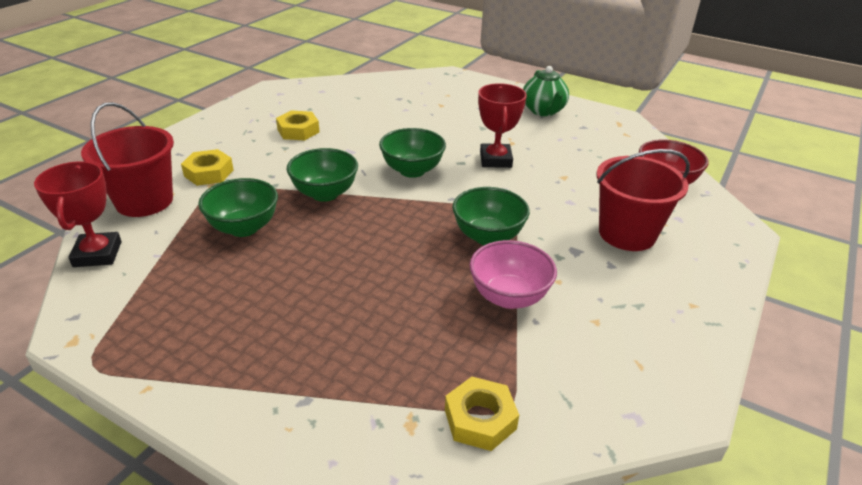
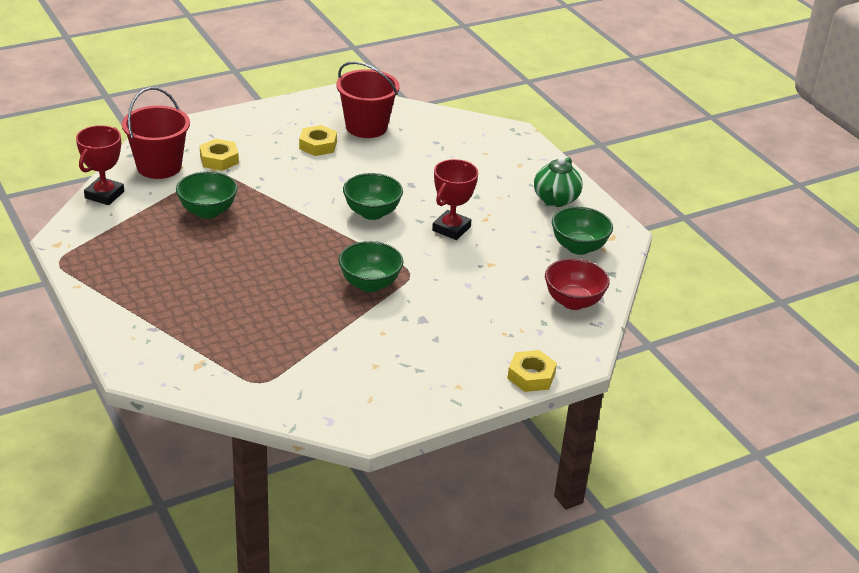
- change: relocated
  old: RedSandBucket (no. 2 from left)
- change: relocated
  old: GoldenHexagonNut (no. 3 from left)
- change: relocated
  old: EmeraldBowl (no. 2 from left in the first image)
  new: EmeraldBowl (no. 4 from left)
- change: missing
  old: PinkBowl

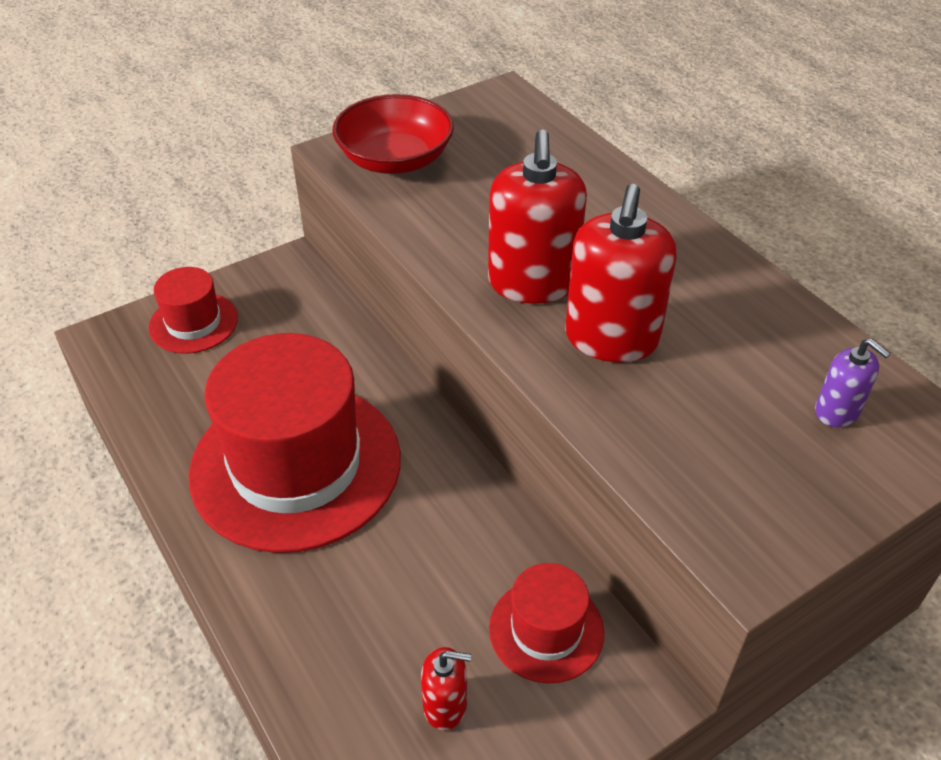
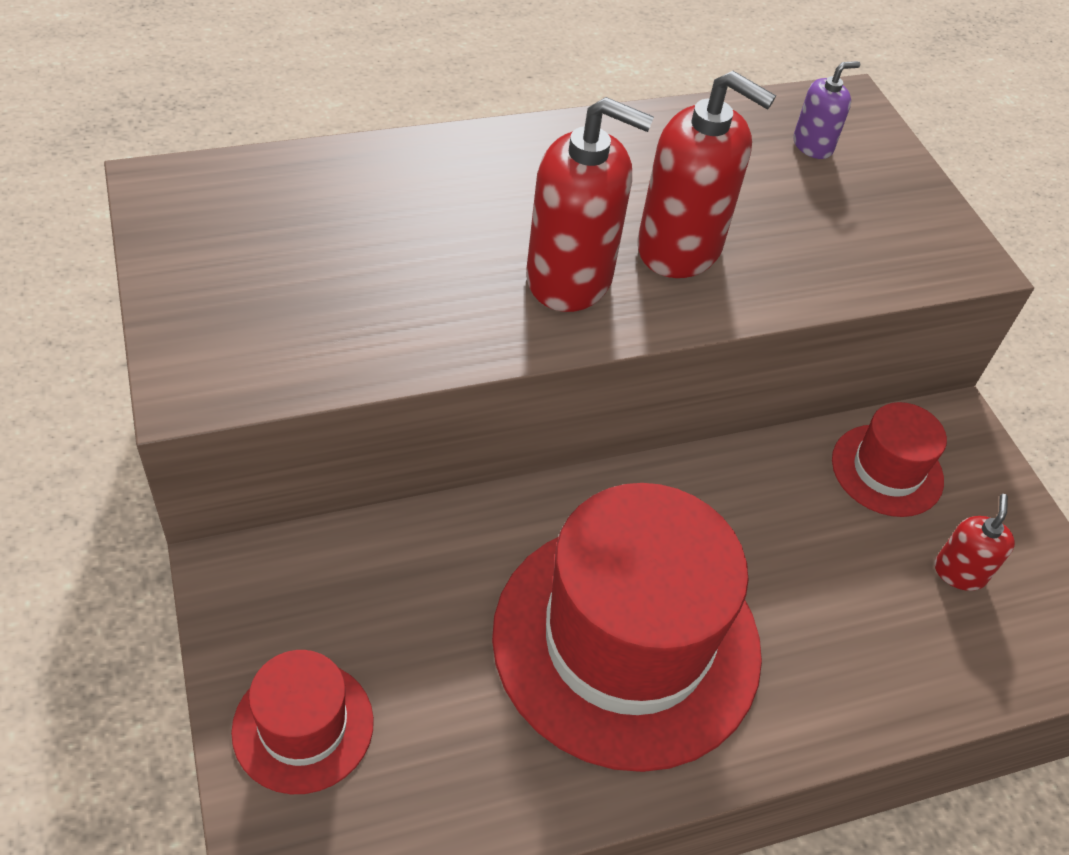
- change: missing
  old: RedBowl

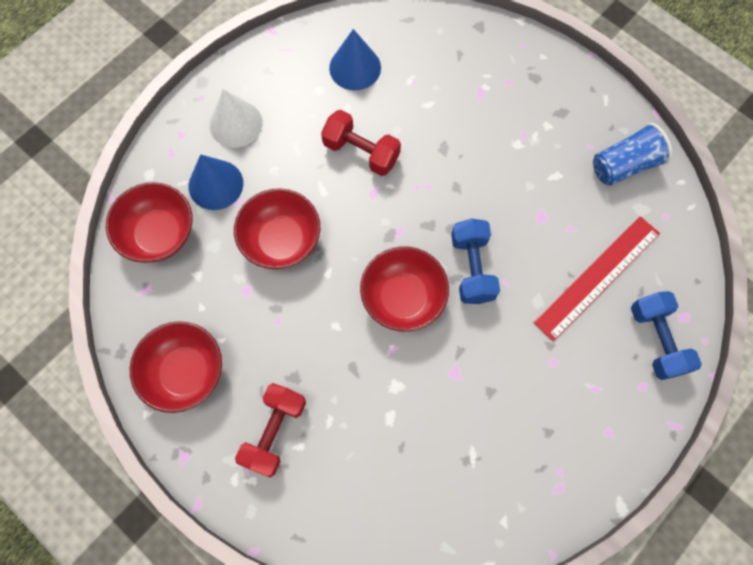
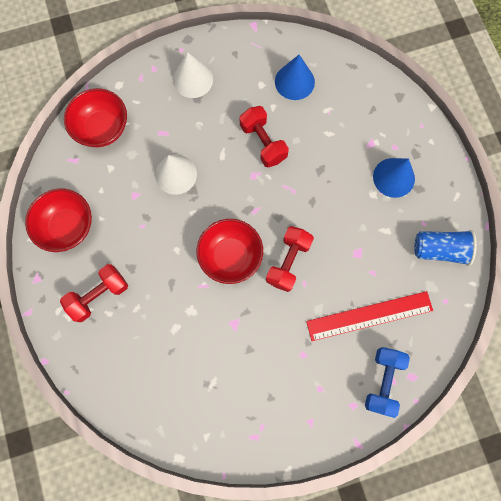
- change: exchanged
  old: RedBowl (no. 3 from left)
  new: WhiteConeShape (no. 1 from left)
- change: colour
  old: RoyalBlueHandWeight (no. 1 from left)
  new: RedHandWeight (no. 3 from left)
- change: relocated
  old: RoyalBlueConeShape (no. 1 from left in the first image)
  new: RoyalBlueConeShape (no. 2 from left)

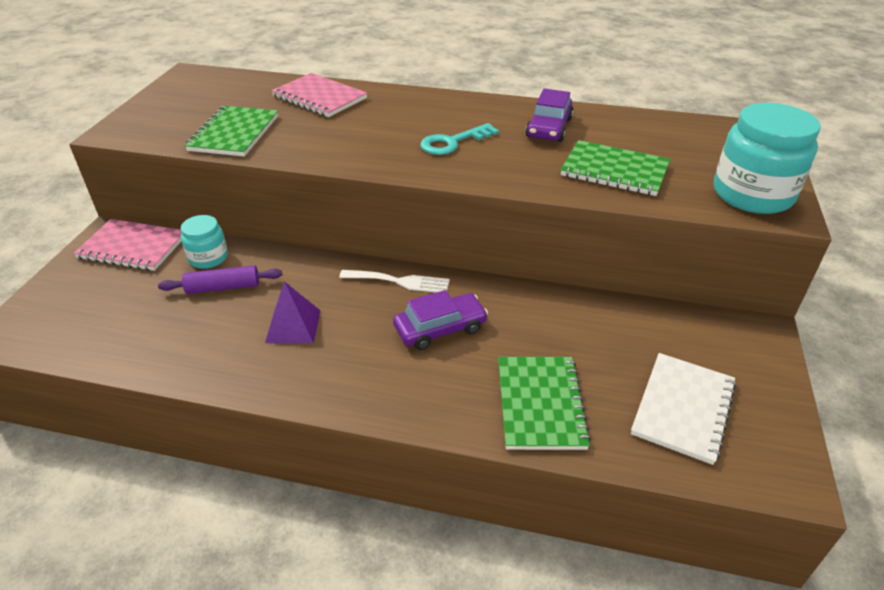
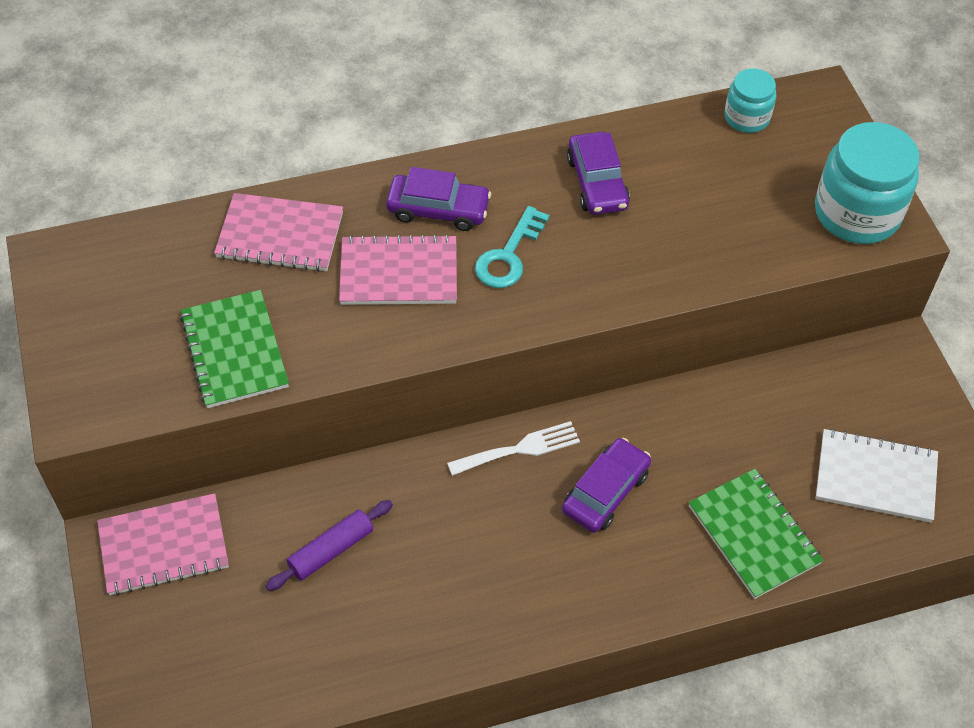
- change: appeared
  new: PinkNotepad (no. 3 from left)
- change: appeared
  new: VioletToyCar (no. 1 from left)
- change: relocated
  old: TurquoiseJar (no. 1 from left)
- change: spun
  old: WhiteNotepad
  degrees: -75
- change: missing
  old: VioletPyramid
- change: missing
  old: EmeraldNotepad (no. 3 from left)

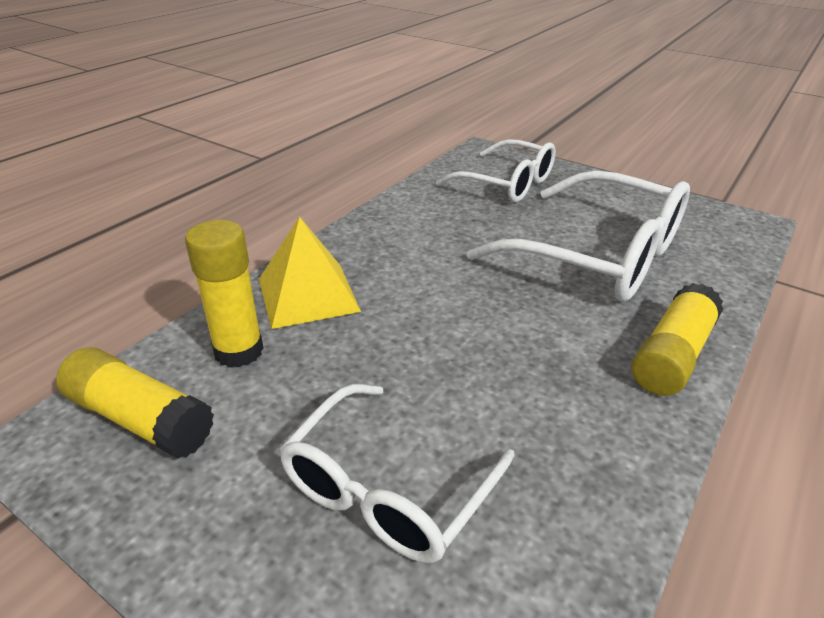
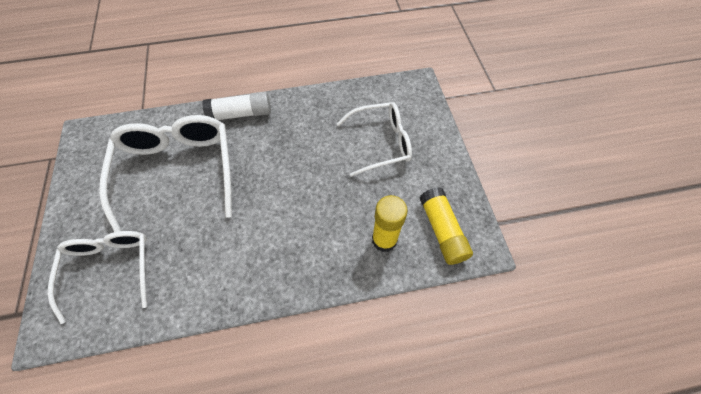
- change: colour
  old: GoldenGlue (no. 3 from left)
  new: WhiteGlue
- change: missing
  old: GoldenPyramid

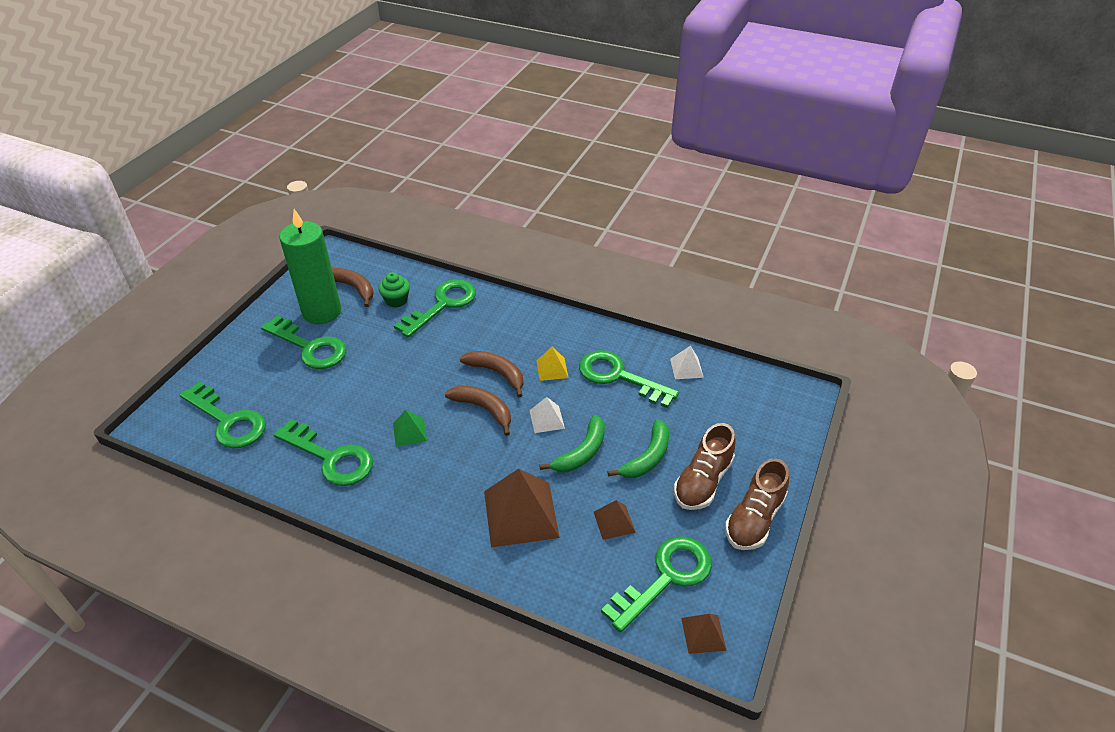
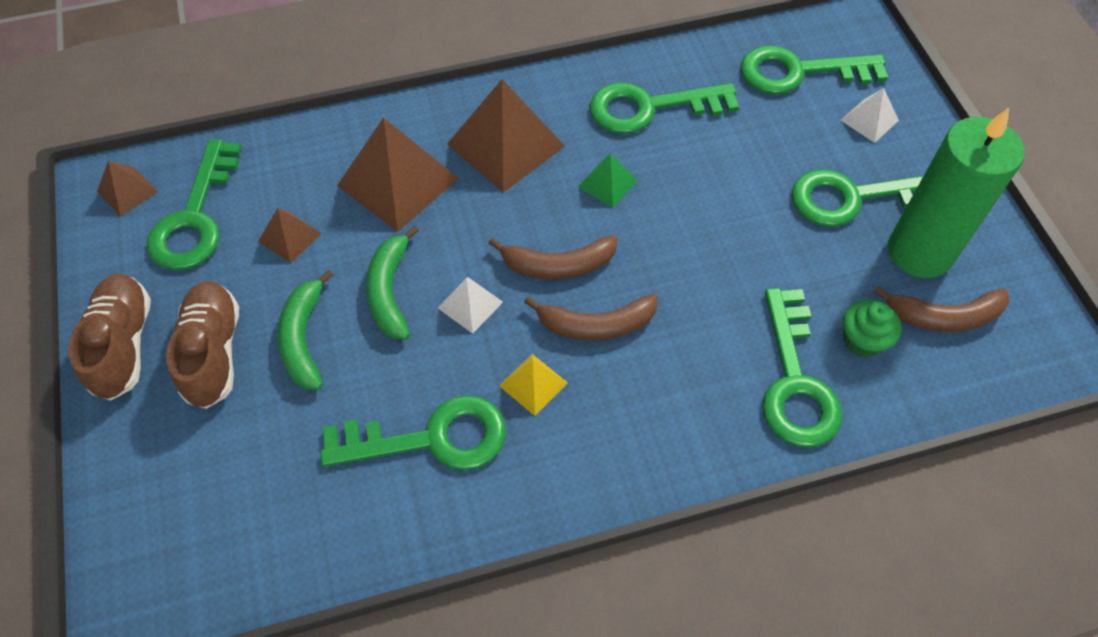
- change: appeared
  new: BrownPyramid (no. 4 from left)
- change: relocated
  old: WhitePyramid (no. 2 from left)

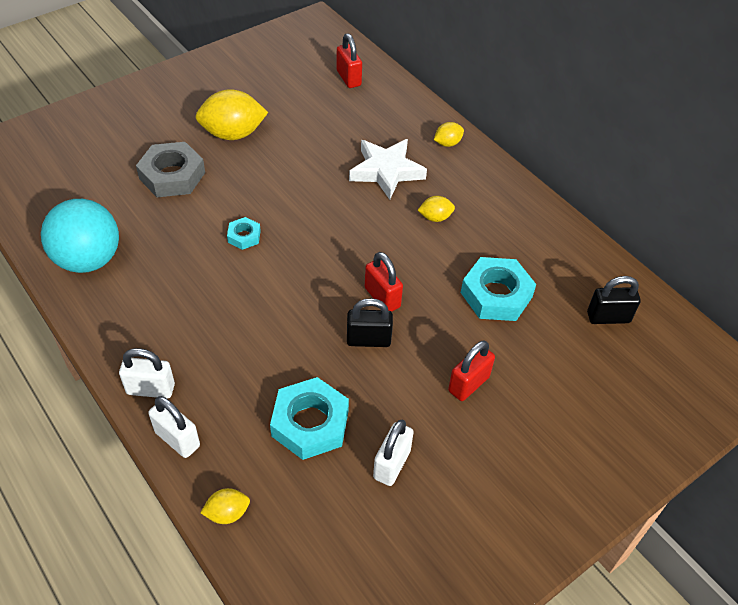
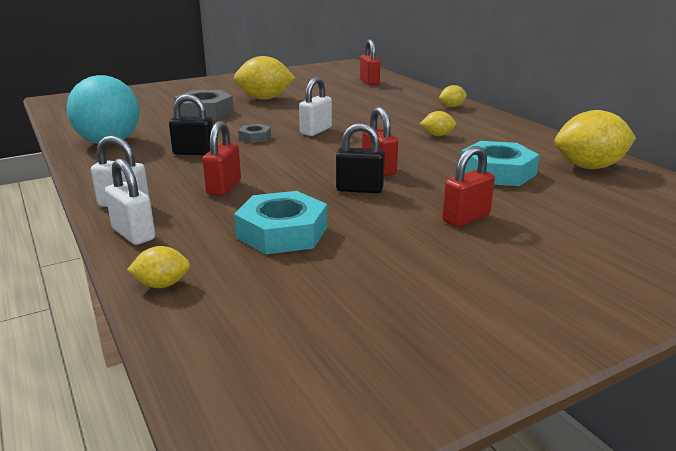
- change: relocated
  old: JetBlackLock (no. 2 from left in the first image)
  new: JetBlackLock (no. 1 from left)
- change: appeared
  new: RedLock (no. 1 from left)
- change: colour
  old: TurquoiseHexagonNut (no. 1 from left)
  new: AshGreyHexagonNut (no. 2 from left)
- change: relocated
  old: WhiteLock (no. 3 from left)
- change: appeared
  new: GoldenCitrusFruit (no. 5 from left)
- change: missing
  old: WhiteStarShape

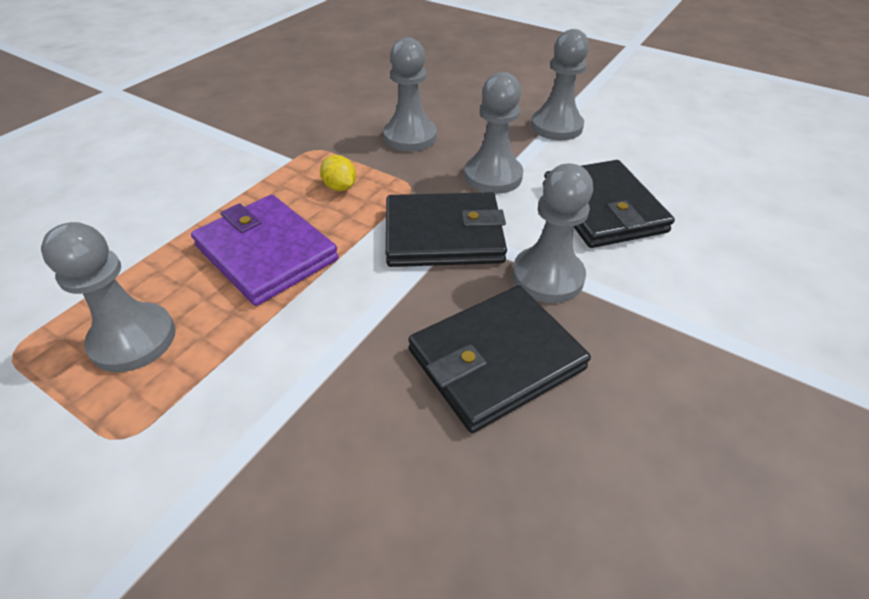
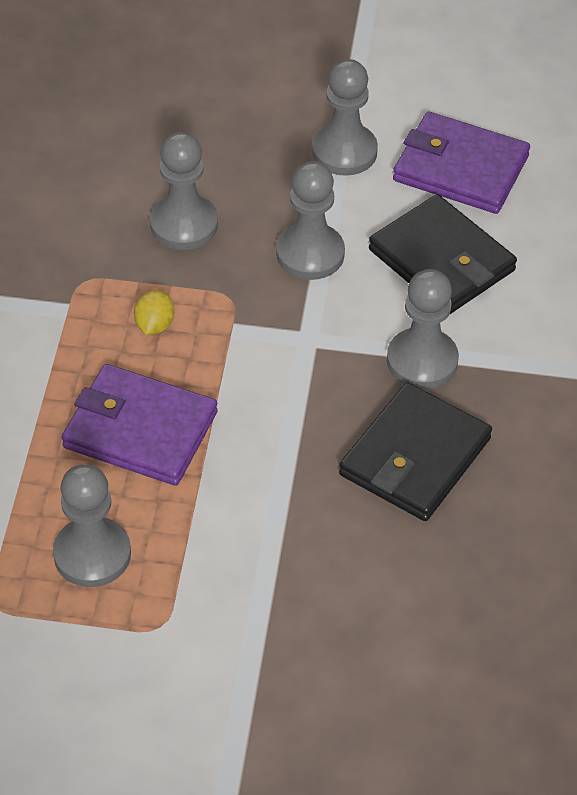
- change: spun
  old: GoldenCitrusFruit
  degrees: 75
- change: appeared
  new: VioletCardWallet (no. 2 from left)
- change: missing
  old: JetBlackCardWallet (no. 1 from left)

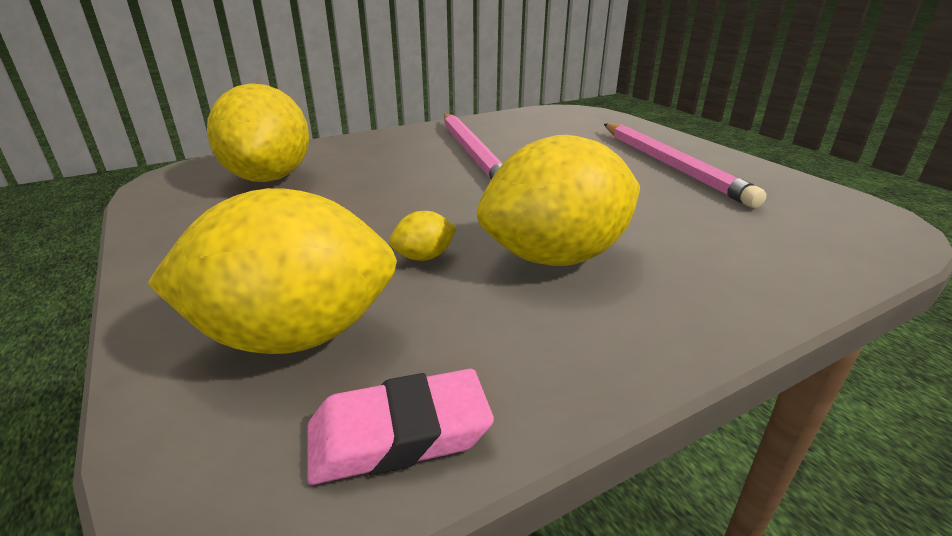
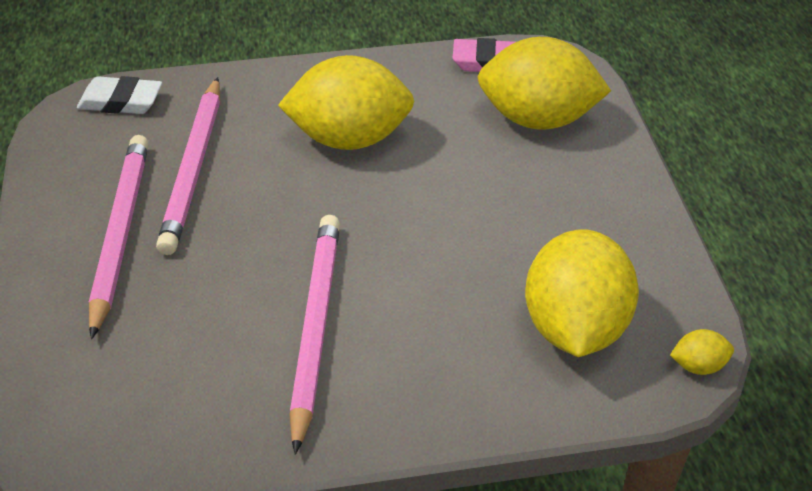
- change: appeared
  new: WhiteGumEraser
- change: appeared
  new: PinkPencil (no. 2 from left)
- change: relocated
  old: GoldenCitrusFruit (no. 3 from left in the first image)
  new: GoldenCitrusFruit (no. 4 from left)

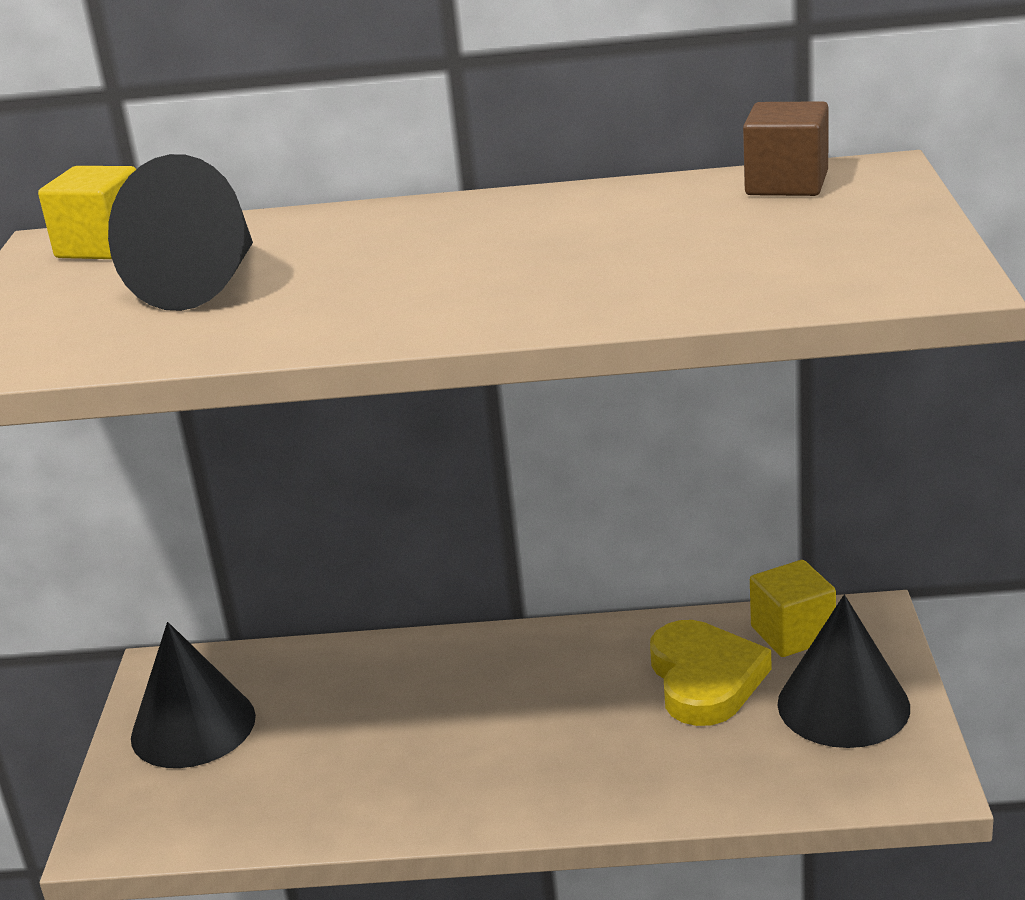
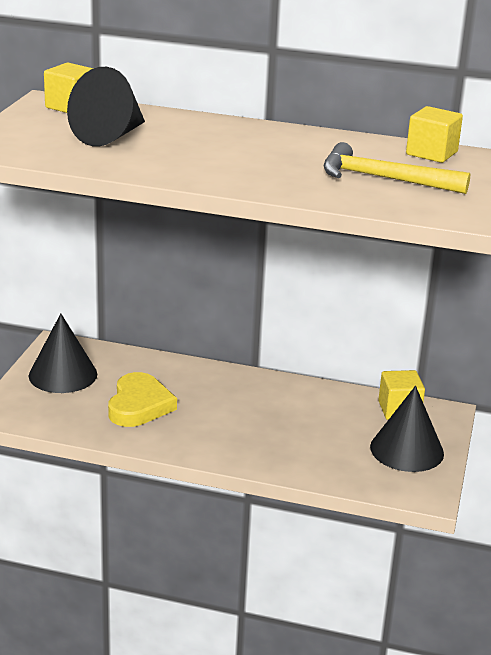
- change: relocated
  old: GoldenHeart
- change: appeared
  new: GoldenCarpenter'sHammer
- change: colour
  old: BrownSolidCube
  new: GoldenSolidCube (no. 3 from left)

